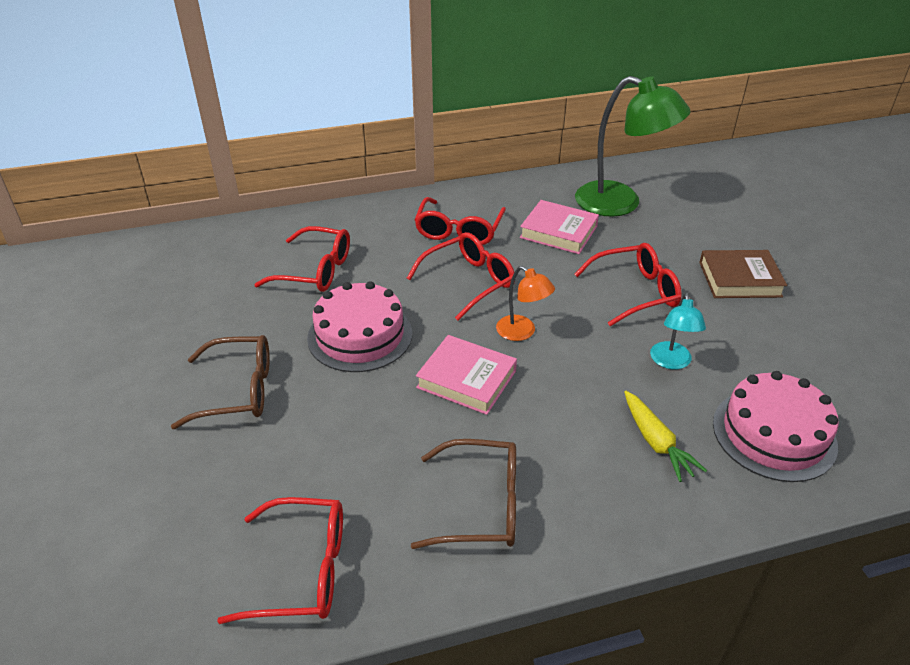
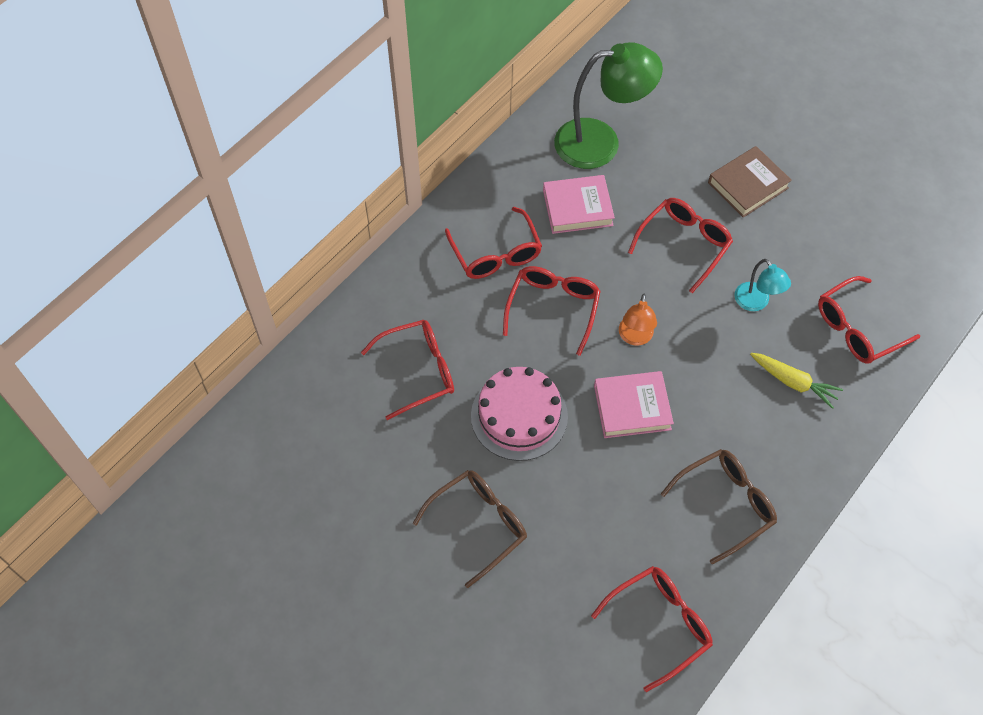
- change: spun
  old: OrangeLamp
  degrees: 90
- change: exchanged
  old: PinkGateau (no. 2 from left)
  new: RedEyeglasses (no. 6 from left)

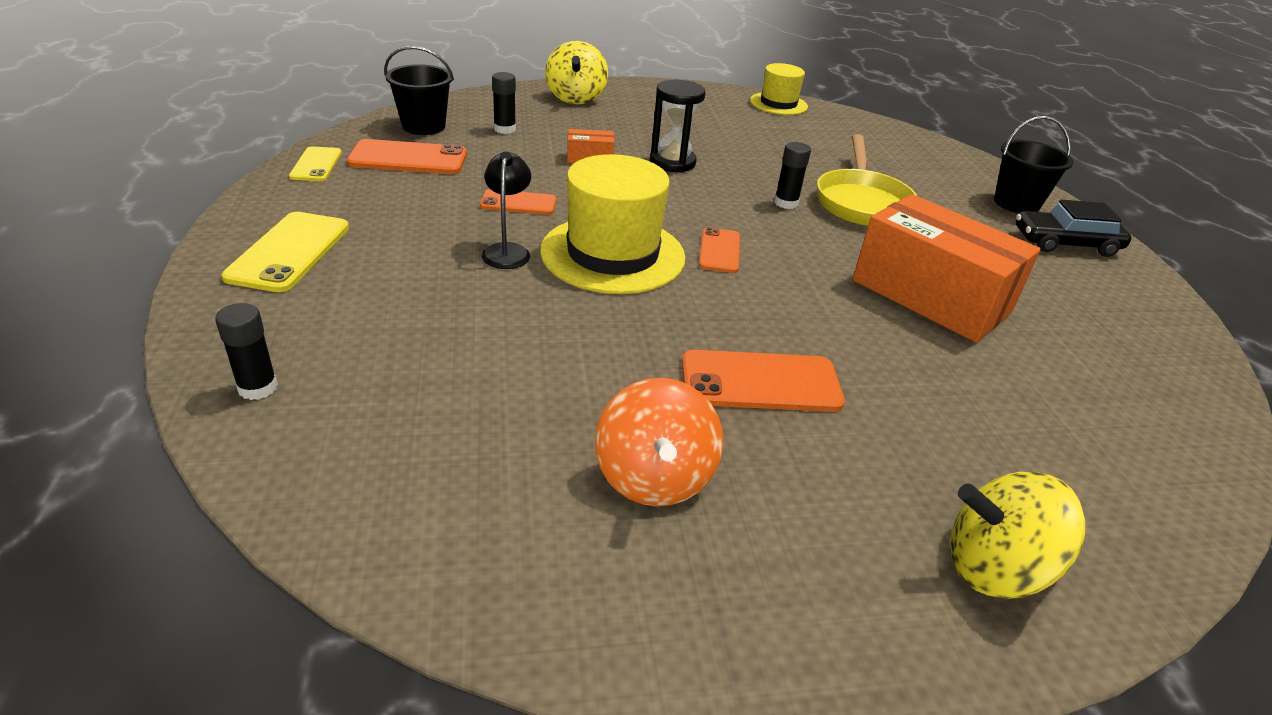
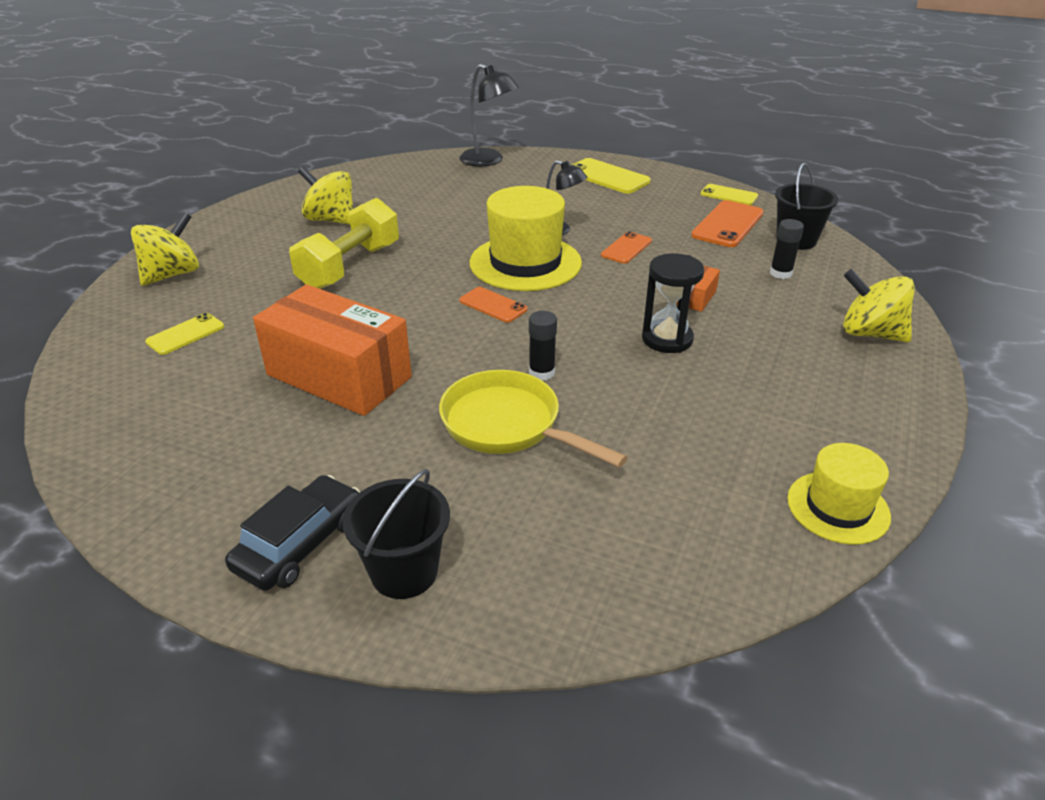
- change: appeared
  new: GoldenMobilePhone (no. 1 from left)
- change: spun
  old: OrangeParcel (no. 2 from left in the first image)
  degrees: 45
- change: exchanged
  old: OrangeMobilePhone (no. 4 from left)
  new: GoldenHandWeight
- change: colour
  old: OrangeWhirligig
  new: GoldenWhirligig (no. 2 from left)
- change: exchanged
  old: JetBlackGlue (no. 1 from left)
  new: JetBlackLamp (no. 1 from left)

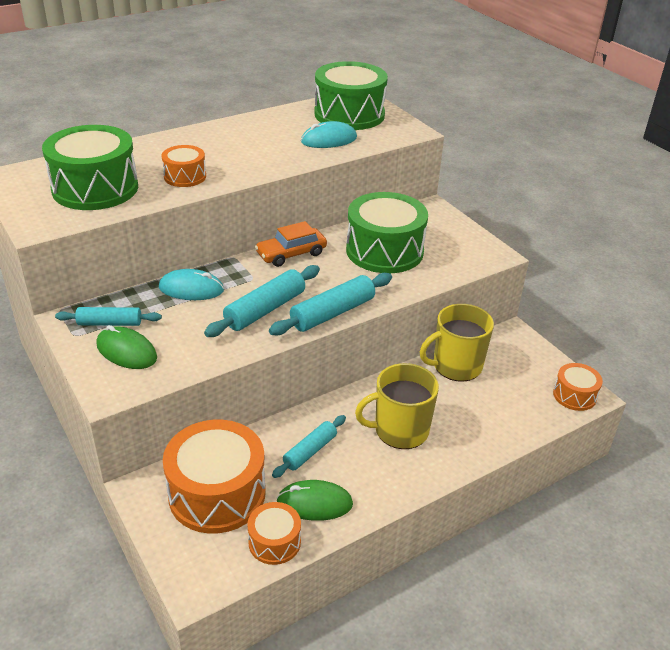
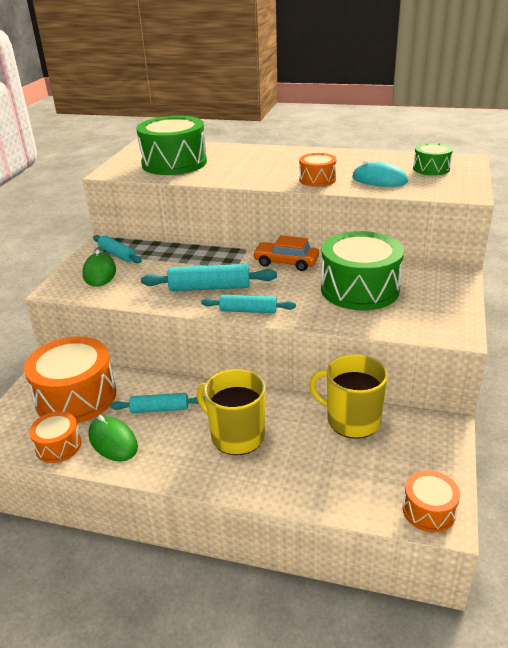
- change: size
  old: TurquoiseRollingPin (no. 4 from left)
  factor: 0.66
- change: relocated
  old: OrangeToyDrum (no. 1 from left in the first image)
  new: OrangeToyDrum (no. 3 from left)
- change: size
  old: EmeraldToyDrum (no. 2 from left in the first image)
  factor: 0.51
- change: missing
  old: TurquoiseMouse (no. 1 from left)

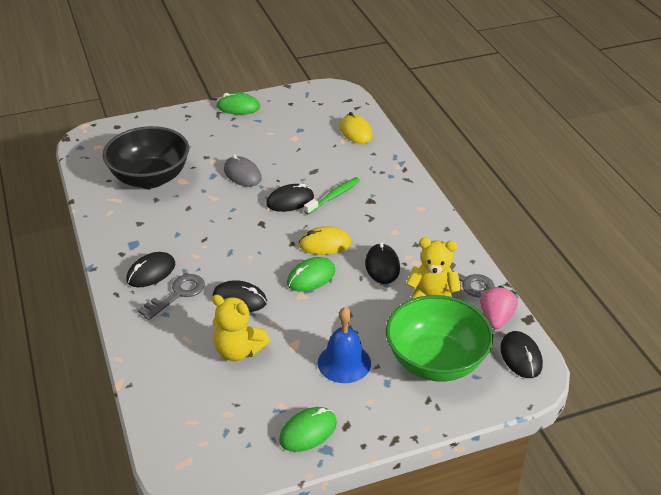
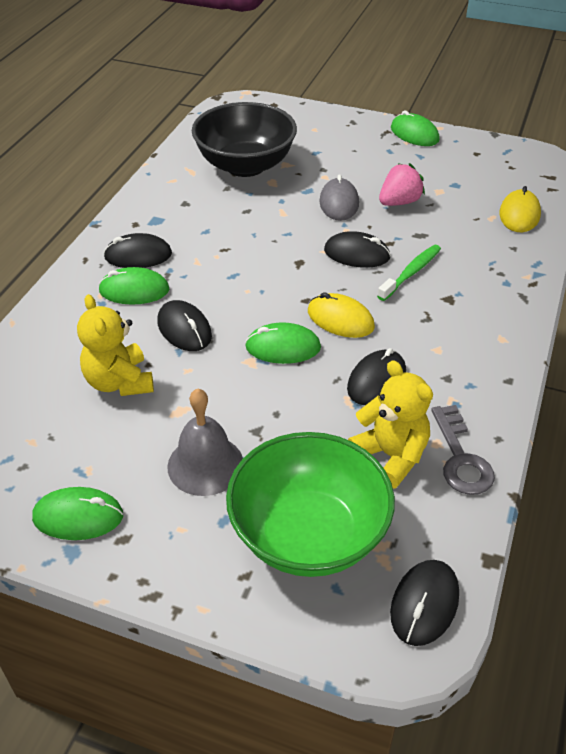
- change: exchanged
  old: AshGreyDoorKey (no. 1 from left)
  new: EmeraldMouse (no. 2 from left)
- change: colour
  old: RoyalBlueSchoolBell
  new: AshGreySchoolBell
- change: spun
  old: EmeraldToothbrush
  degrees: -45
- change: relocated
  old: PinkBerry

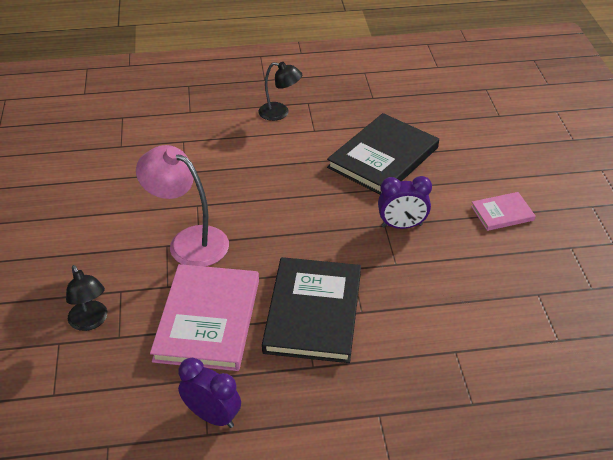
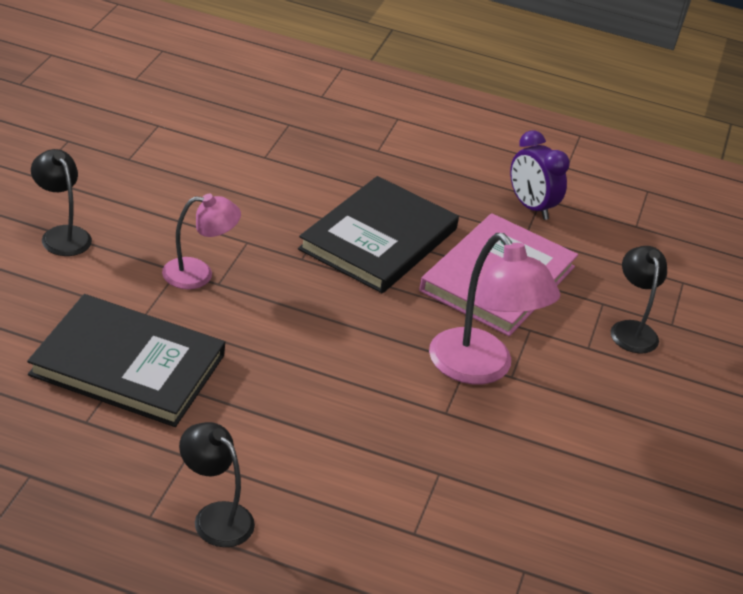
- change: spun
  old: JetBlackHardback (no. 2 from left in the first image)
  degrees: 45
- change: exchanged
  old: PinkHardback (no. 2 from left)
  new: JetBlackLamp (no. 1 from left)
- change: exchanged
  old: VioletAlarmClock (no. 2 from left)
  new: PinkLamp (no. 1 from left)

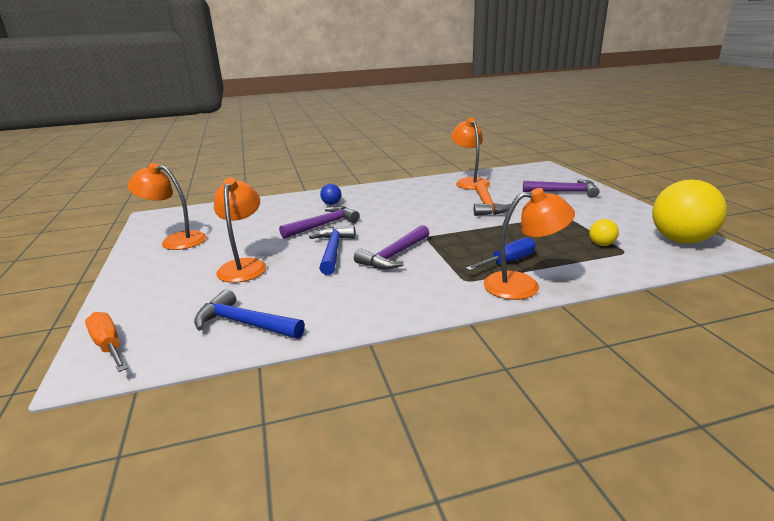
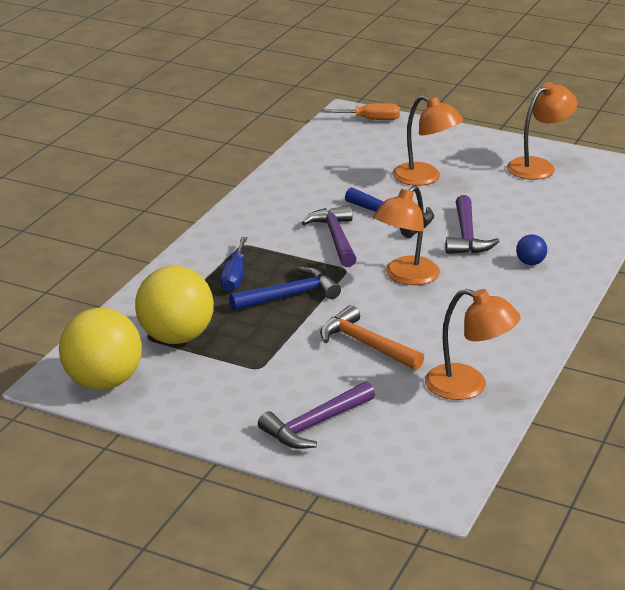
- change: size
  old: GoldenBall (no. 1 from left in the first image)
  factor: 2.32
- change: relocated
  old: RoyalBlueCarpenter'sHammer (no. 1 from left)
- change: relocated
  old: OrangeLamp (no. 4 from left in the first image)
  new: OrangeLamp (no. 1 from left)

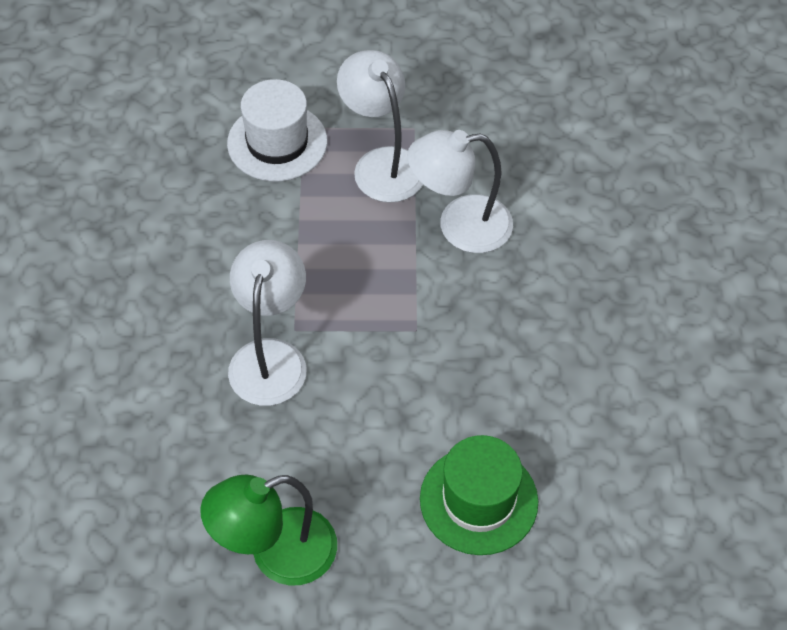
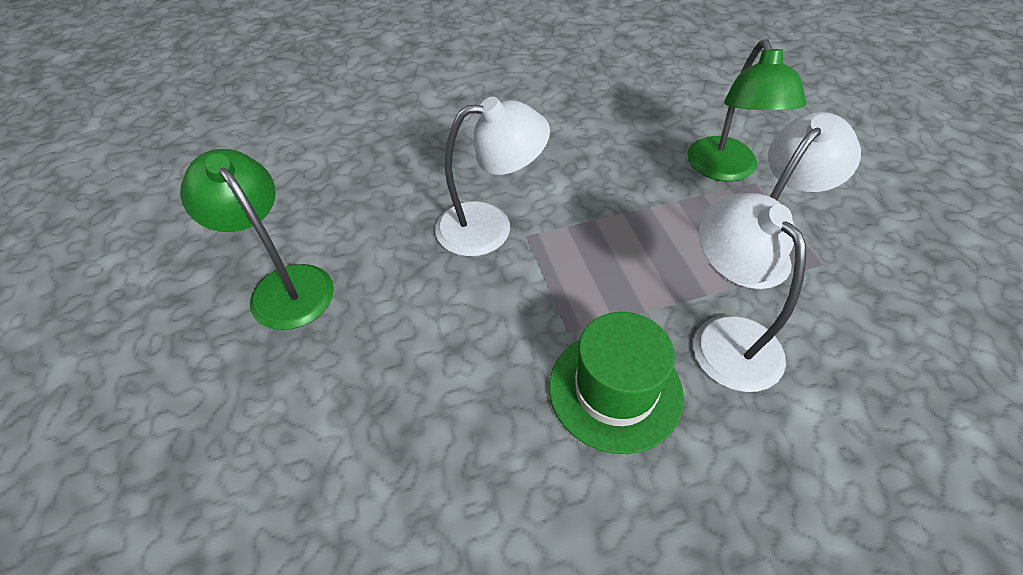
- change: relocated
  old: EmeraldTallHat
- change: exchanged
  old: WhiteTallHat
  new: EmeraldLamp (no. 2 from left)

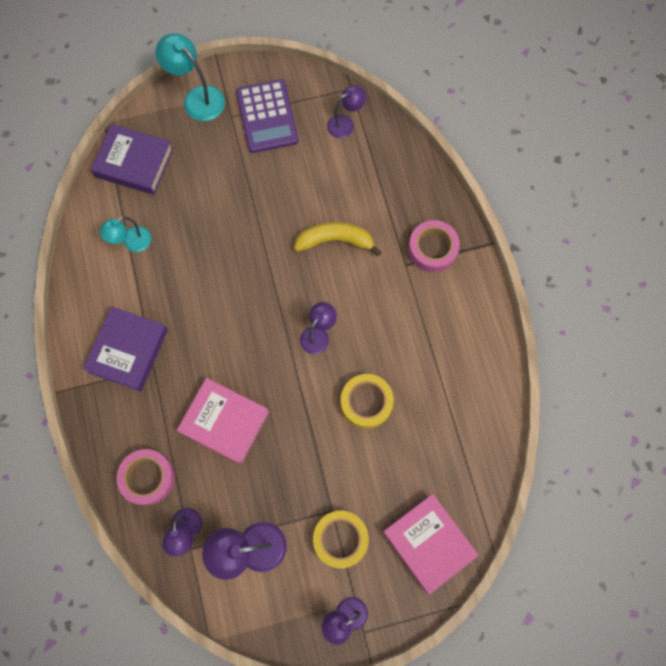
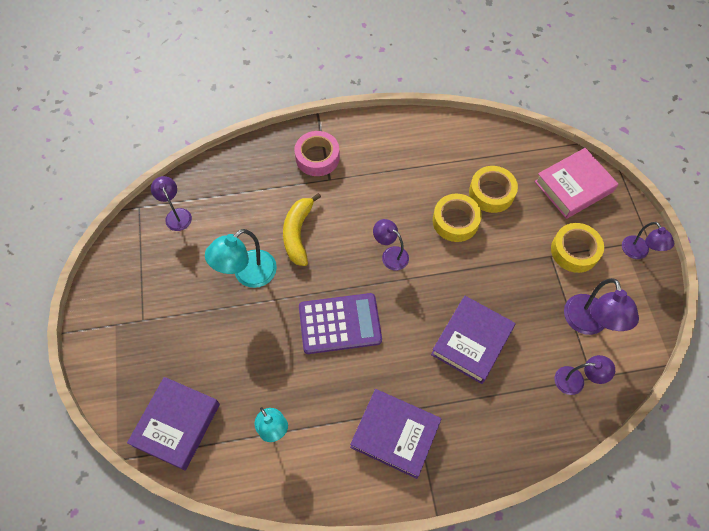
- change: relocated
  old: TurquoiseLamp (no. 2 from left in the first image)
  new: TurquoiseLamp (no. 1 from left)
- change: relocated
  old: VioletCalculator
- change: colour
  old: PinkHardback (no. 1 from left)
  new: VioletHardback (no. 3 from left)
- change: appeared
  new: GoldenRollOfTape (no. 2 from left)
- change: missing
  old: PinkRollOfTape (no. 1 from left)

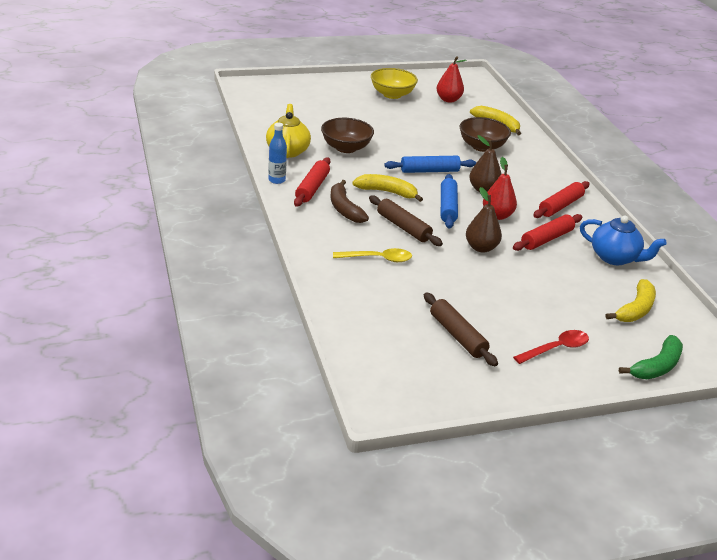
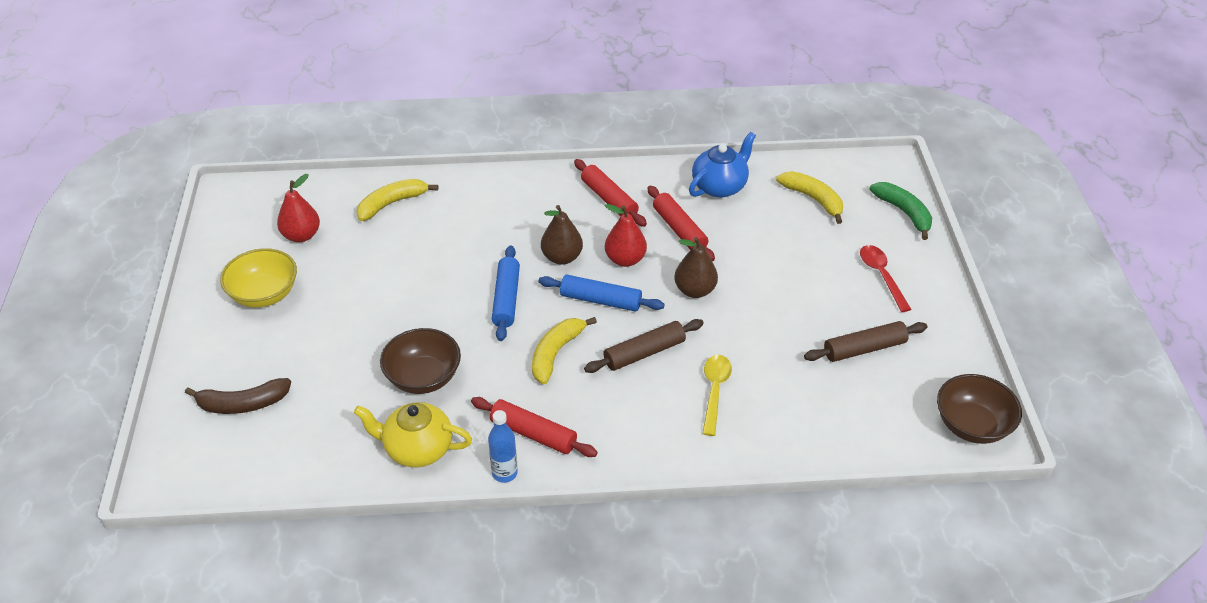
- change: relocated
  old: BrownToyBanana
- change: relocated
  old: BrownBowl (no. 2 from left)

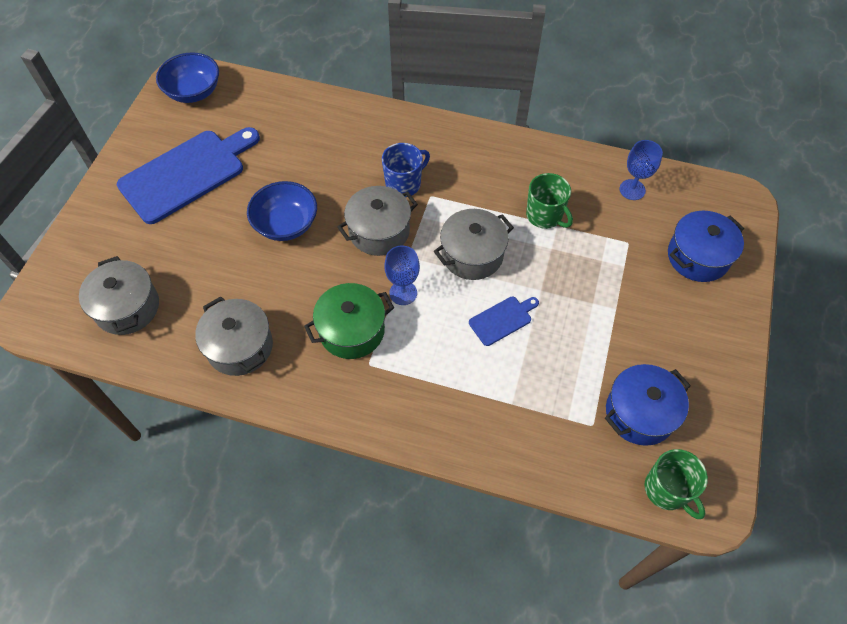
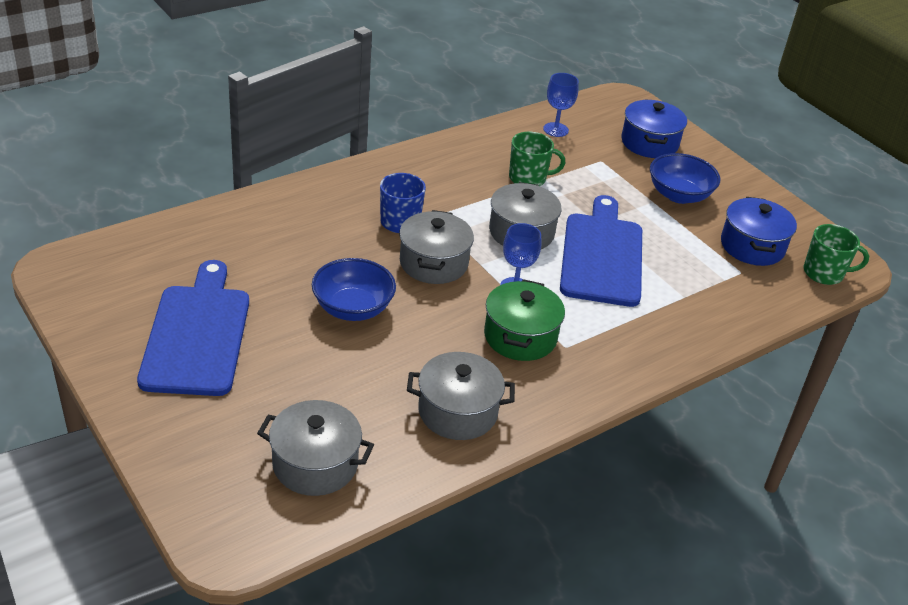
- change: size
  old: RoyalBlueChoppingBoard (no. 2 from left)
  factor: 2.21
- change: relocated
  old: RoyalBlueBowl (no. 1 from left in the first image)
  new: RoyalBlueBowl (no. 2 from left)

